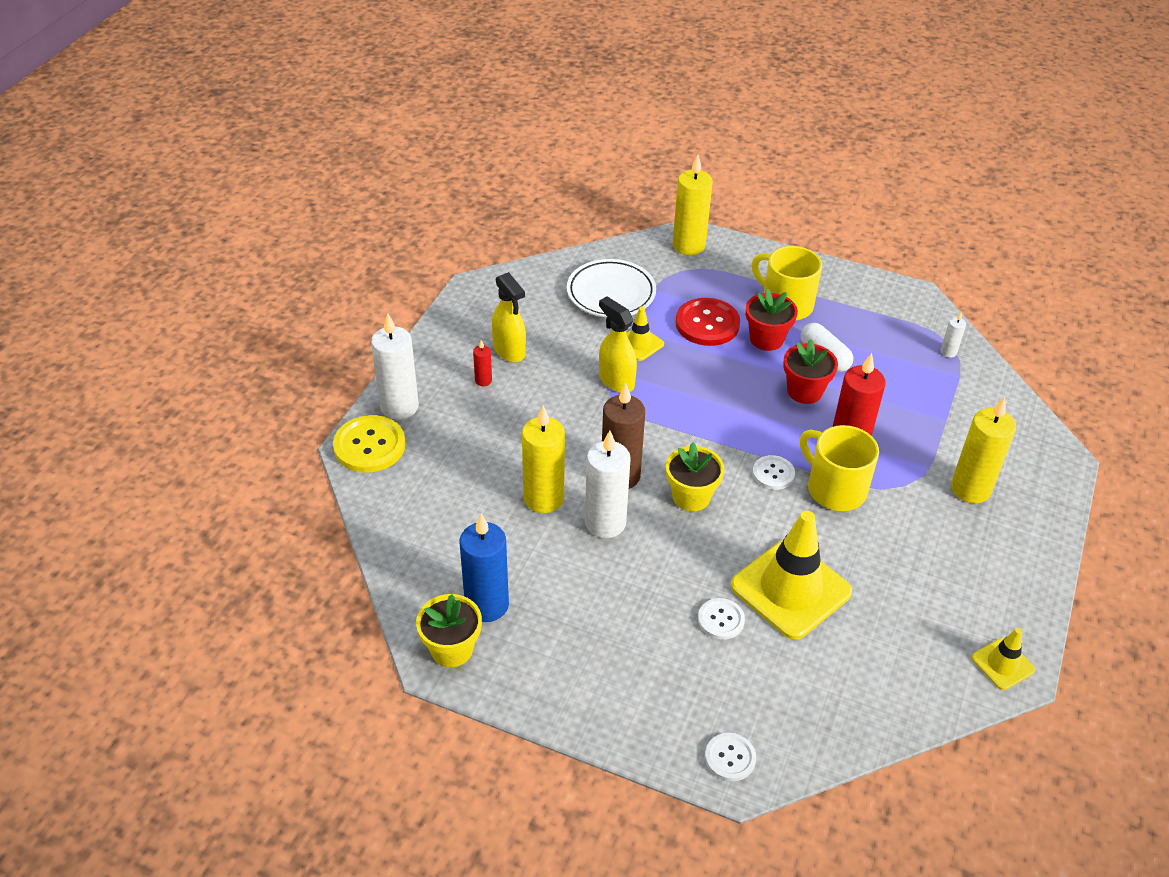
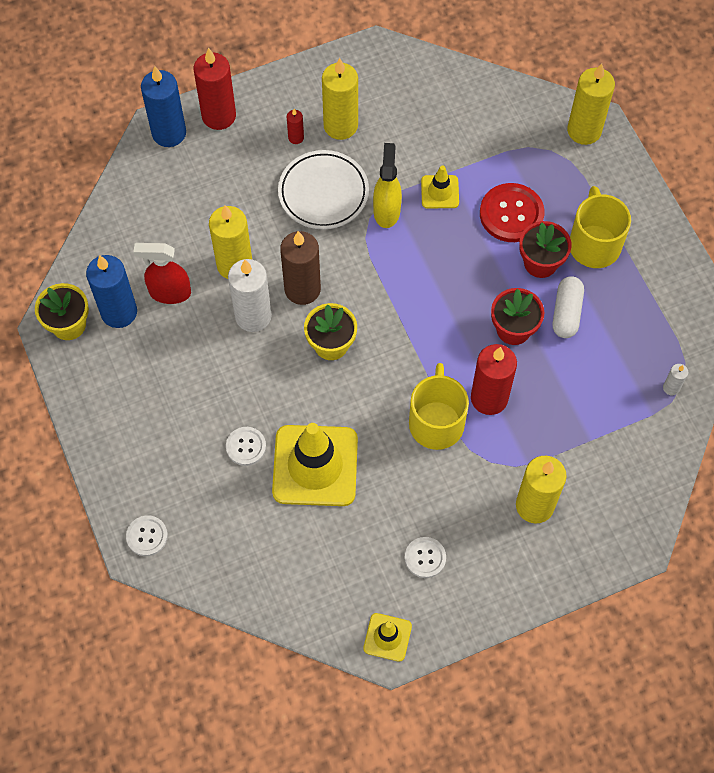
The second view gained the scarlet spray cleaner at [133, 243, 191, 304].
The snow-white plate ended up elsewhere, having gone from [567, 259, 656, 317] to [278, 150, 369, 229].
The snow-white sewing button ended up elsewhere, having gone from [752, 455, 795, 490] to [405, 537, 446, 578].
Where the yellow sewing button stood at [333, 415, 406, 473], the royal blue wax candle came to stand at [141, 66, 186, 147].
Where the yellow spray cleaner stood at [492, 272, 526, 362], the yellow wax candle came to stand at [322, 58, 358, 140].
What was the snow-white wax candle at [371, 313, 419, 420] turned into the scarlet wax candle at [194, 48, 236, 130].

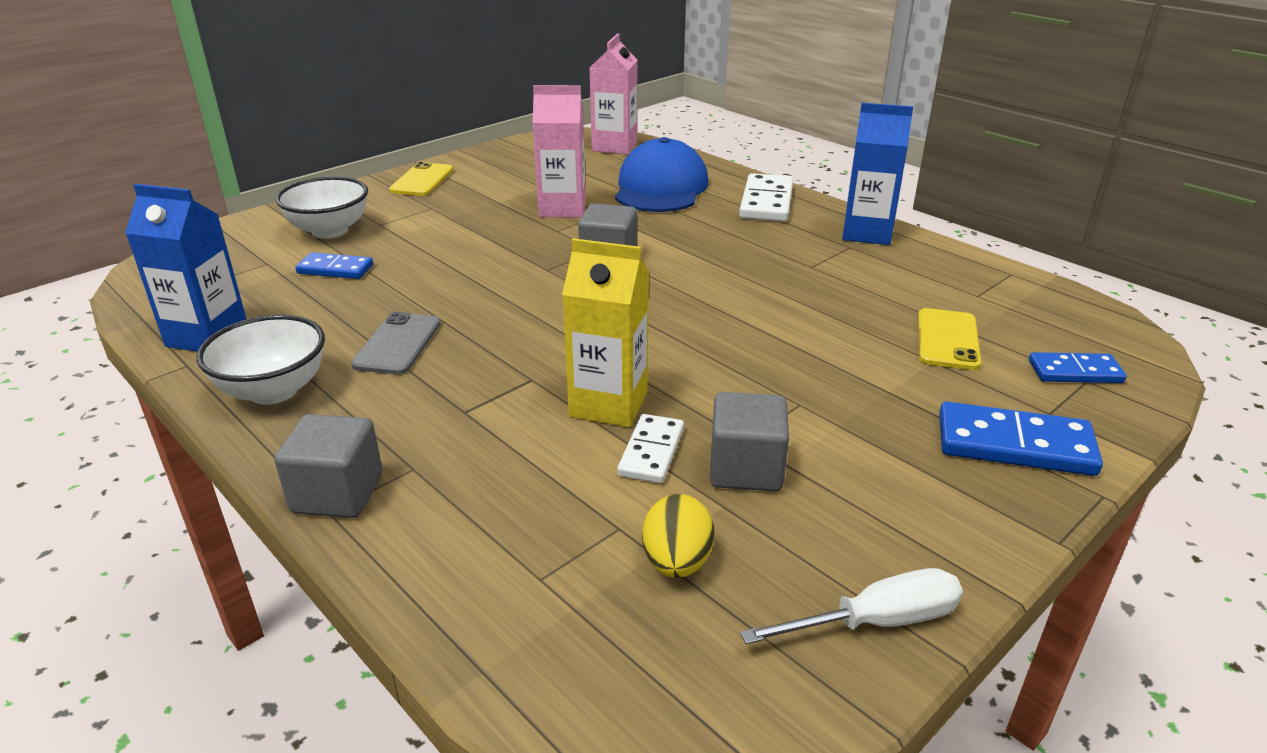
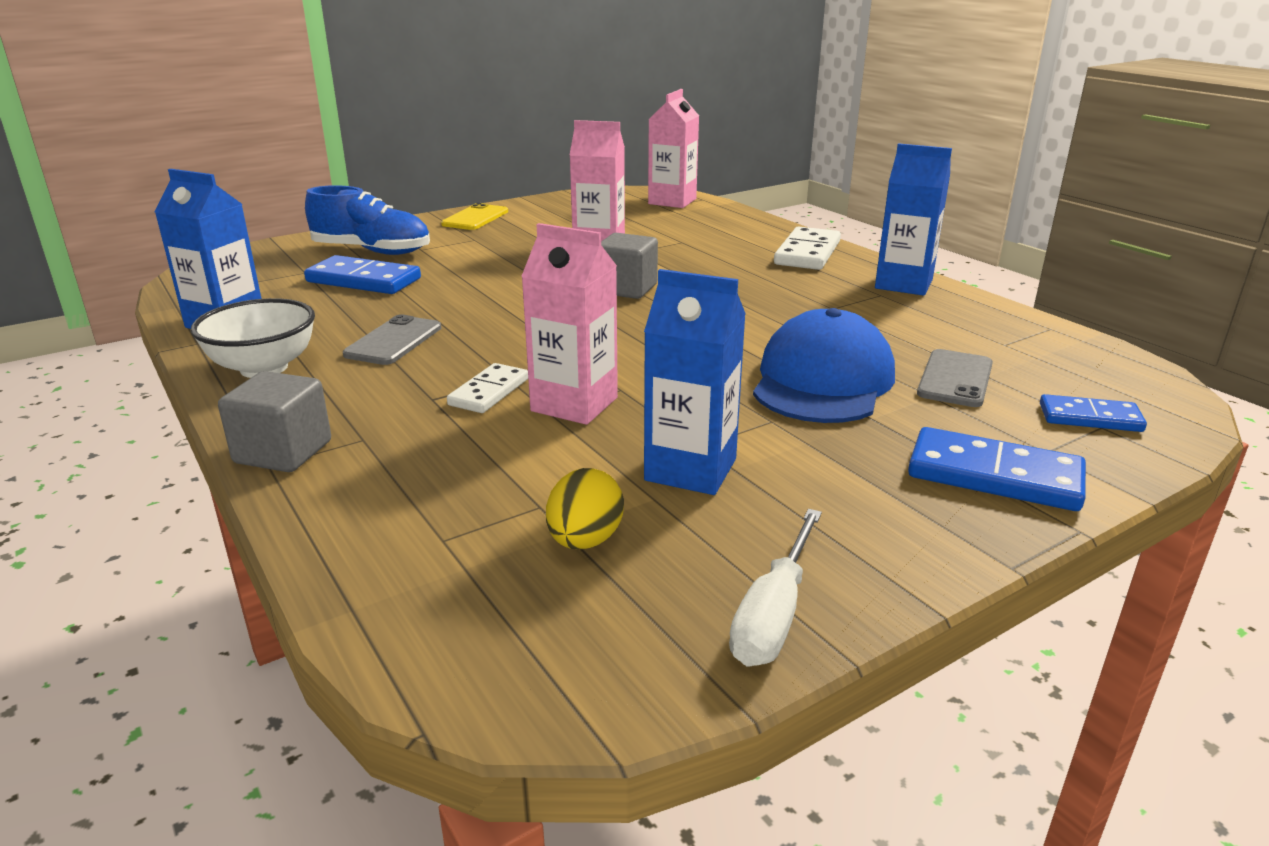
The royal blue peaked cap ended up elsewhere, having gone from [615, 137, 708, 212] to [753, 308, 895, 423].
The snow-white domino tile ended up elsewhere, having gone from [617, 414, 684, 483] to [447, 363, 528, 413].
Where the snow-white serving bowl stood at [275, 176, 368, 239], the royal blue sneaker came to stand at [305, 185, 430, 255].
Where the ash-grey block stood at [710, 392, 789, 491], the royal blue juice carton came to stand at [644, 269, 746, 495].
What was the yellow juice carton at [562, 238, 649, 427] turned into the rosy juice carton at [521, 223, 618, 425].
What was the yellow phone at [918, 308, 981, 370] turned into the ash-grey phone at [917, 349, 993, 407].
The snow-white flat screwdriver at [740, 568, 963, 644] ended up facing another way, 120 degrees clockwise from before.
The size of the royal blue domino tile at [295, 252, 373, 279] changed by a factor of 1.58.

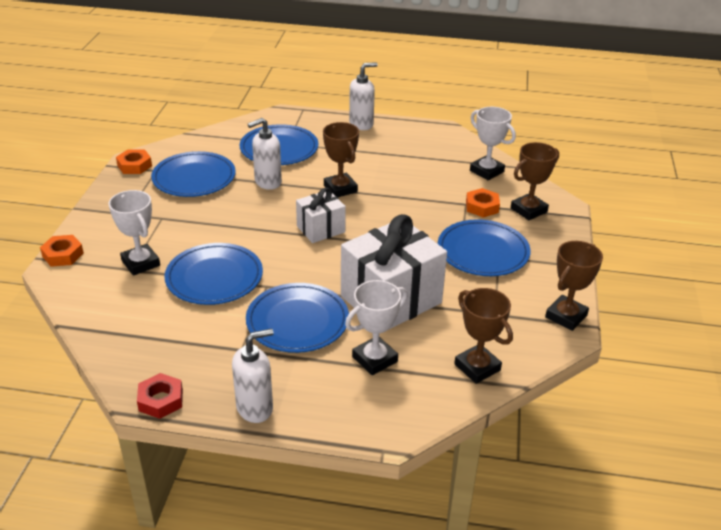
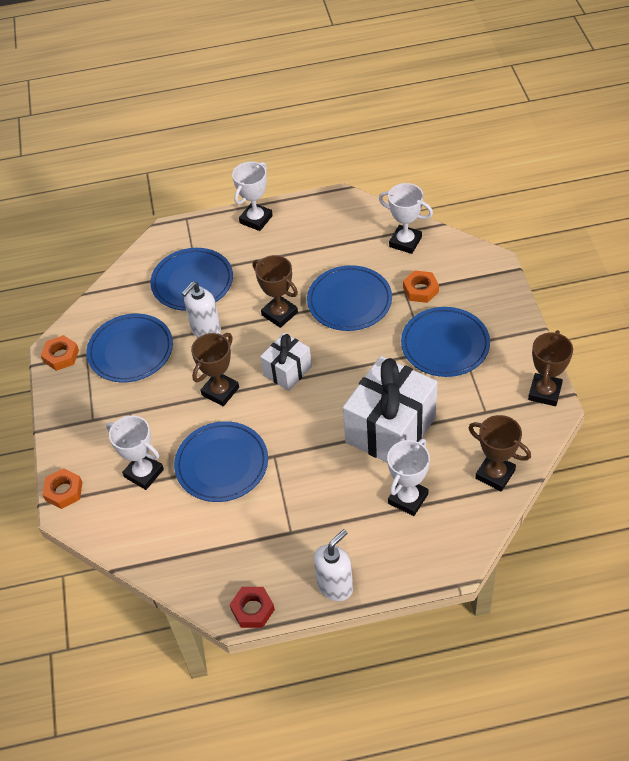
The royal blue plate ended up elsewhere, having gone from [246, 283, 349, 353] to [307, 265, 392, 331].
The dark brown award cup ended up elsewhere, having gone from [511, 142, 559, 220] to [191, 333, 239, 406].
Where the snow-white soap pump stood at [349, 62, 378, 130], the snow-white award cup came to stand at [232, 162, 273, 231].

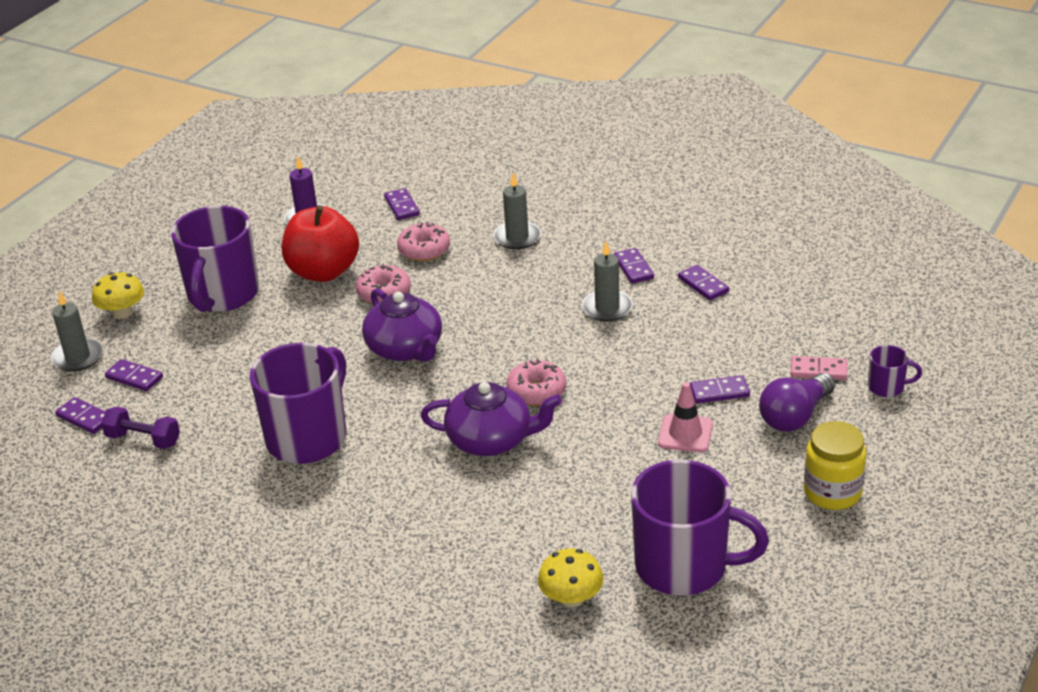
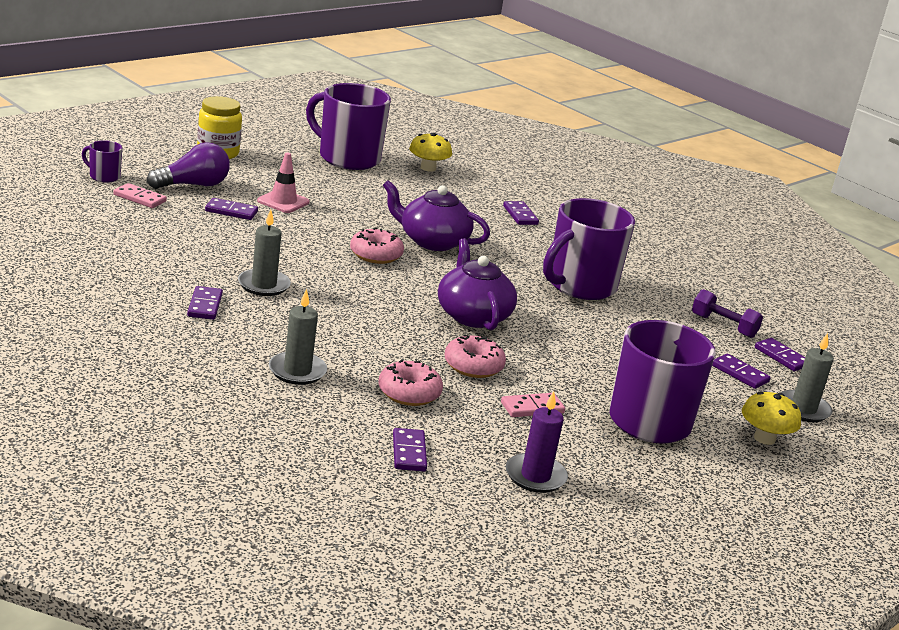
The violet domino tile ended up elsewhere, having gone from [678, 265, 729, 301] to [503, 201, 539, 225].
Where the scarlet toy apple stood at [282, 205, 359, 282], the rosy domino tile came to stand at [501, 393, 565, 417].

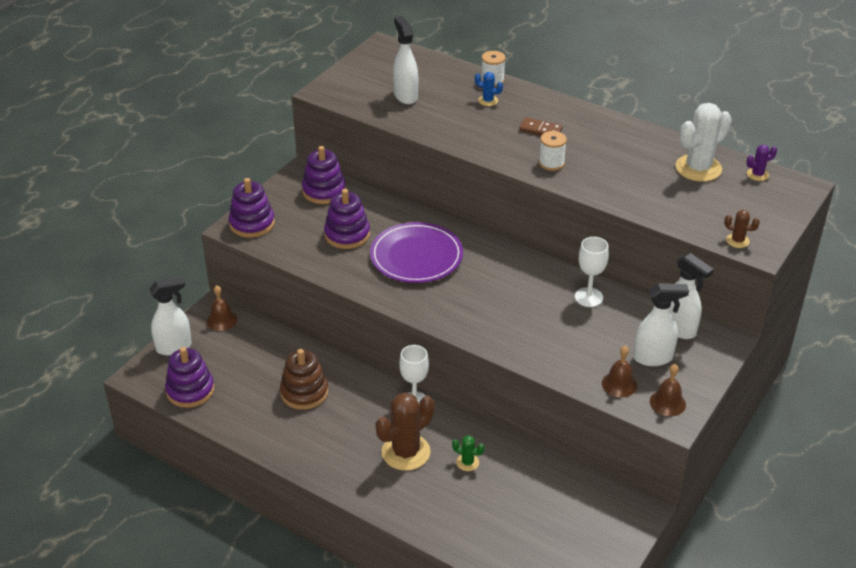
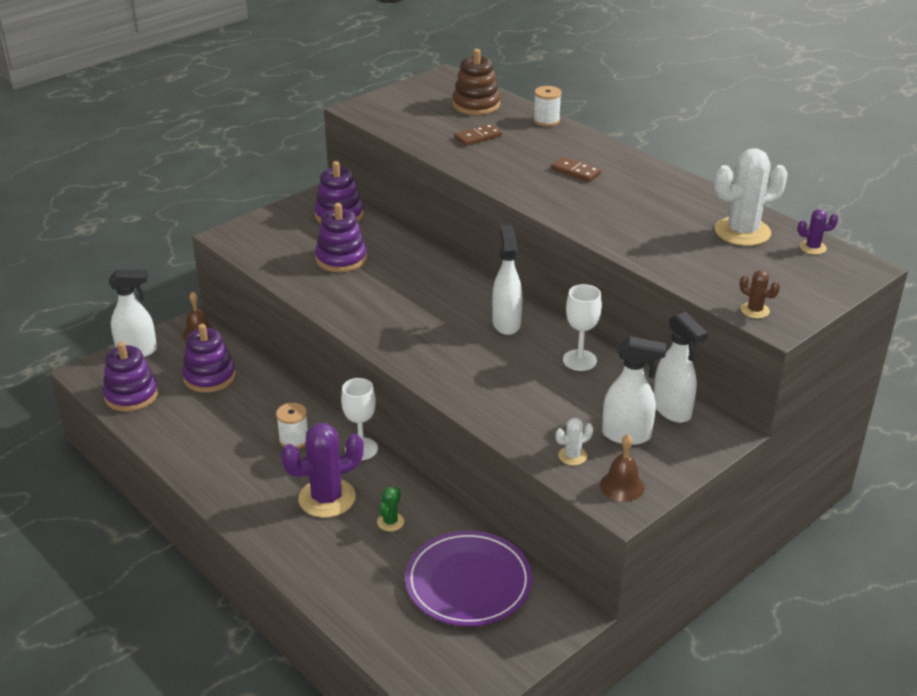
The second view lost the royal blue saguaro cactus at [475, 72, 503, 106].
The second view gained the dark brown domino tile at [454, 124, 502, 146].
The violet stacking rings ended up elsewhere, having gone from [229, 178, 275, 238] to [182, 324, 236, 393].
The dark brown stacking rings ended up elsewhere, having gone from [280, 349, 328, 410] to [453, 49, 500, 115].
The violet plate ended up elsewhere, having gone from [370, 222, 463, 283] to [405, 531, 532, 626].
The snow-white spray cleaner ended up elsewhere, having gone from [393, 16, 418, 104] to [492, 225, 523, 335].
The snow-white bobbin ended up elsewhere, having gone from [539, 131, 567, 171] to [276, 403, 308, 449].
Where the dark brown bell stood at [602, 346, 637, 397], the snow-white saguaro cactus came to stand at [556, 418, 593, 465].
What was the dark brown saguaro cactus at [375, 393, 435, 471] turned into the violet saguaro cactus at [281, 423, 364, 518].
The leaf-green saguaro cactus at [452, 435, 485, 471] ended up facing another way, 75 degrees clockwise from before.

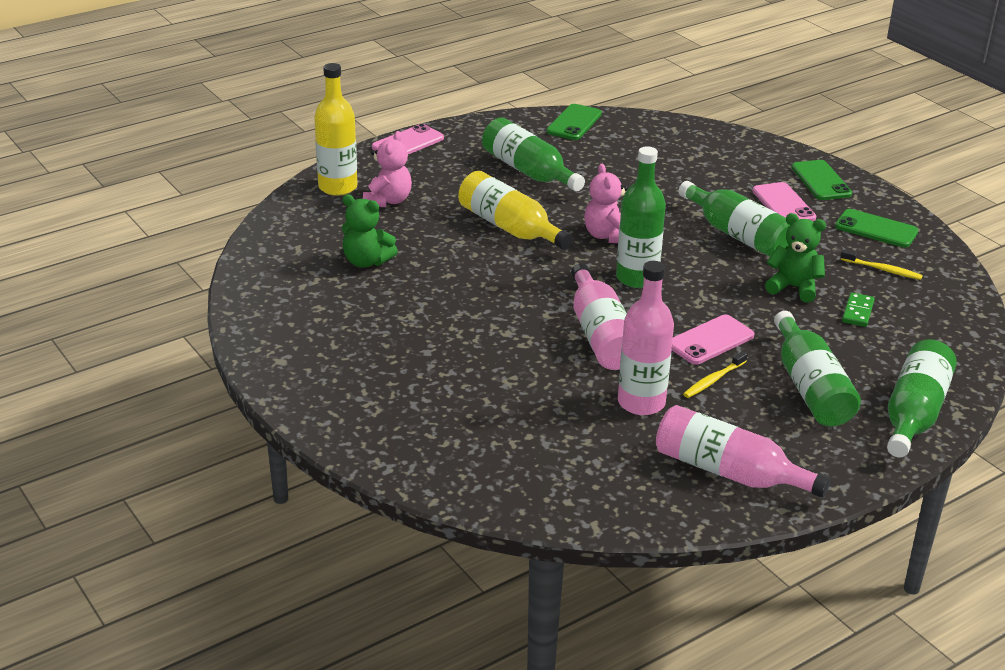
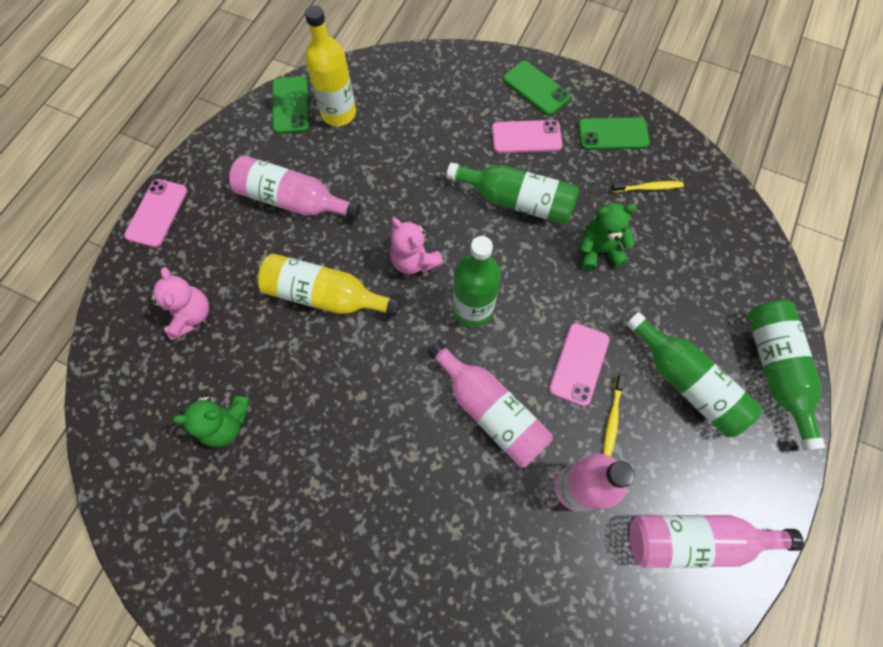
The second view lost the leaf-green domino tile at [842, 292, 875, 327].
The yellow bottle ended up elsewhere, having gone from [314, 63, 357, 196] to [305, 5, 356, 126].
What was the leaf-green bottle at [482, 117, 585, 192] turned into the rosy bottle at [229, 155, 361, 220].
The rosy phone at [753, 182, 816, 221] ended up facing another way, 45 degrees counterclockwise from before.

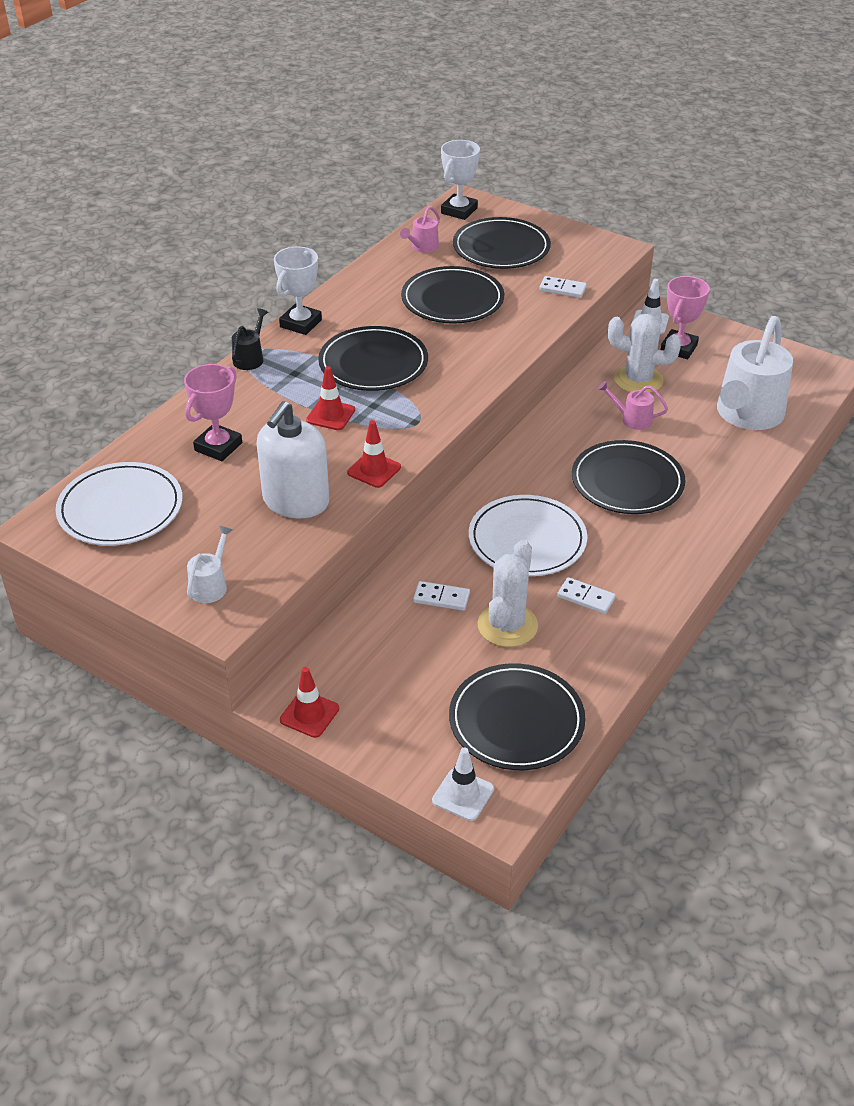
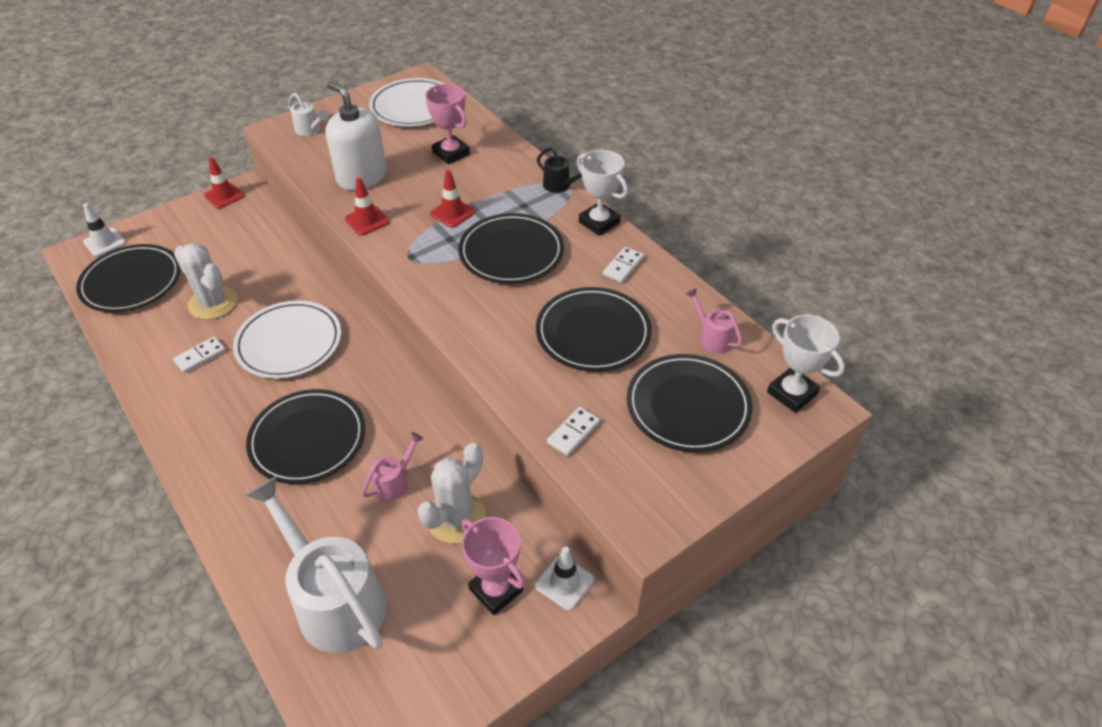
The snow-white domino tile ended up elsewhere, having gone from [413, 581, 470, 611] to [603, 247, 644, 283].

